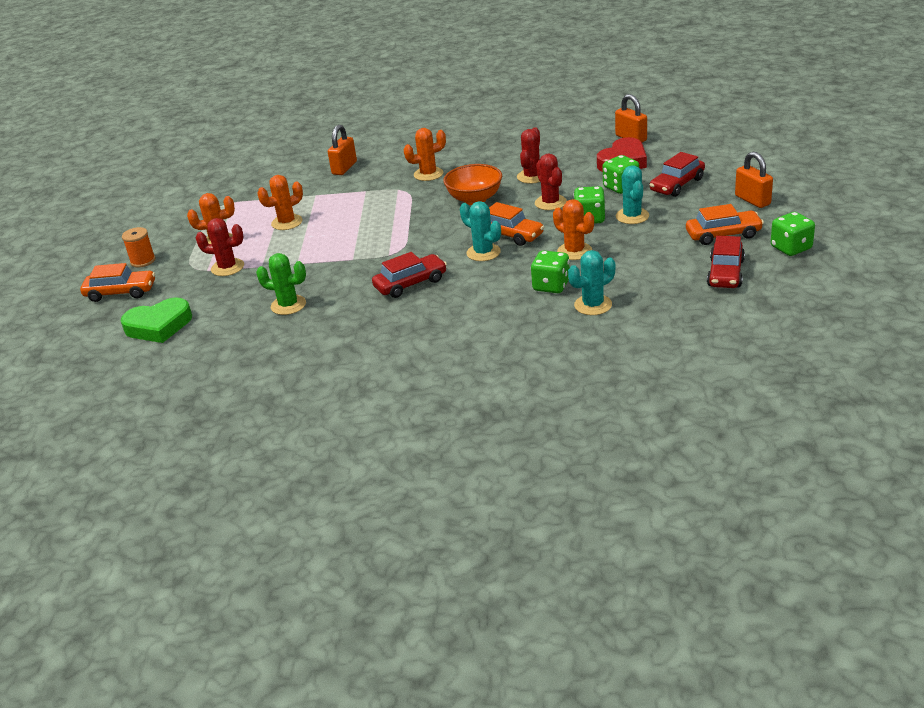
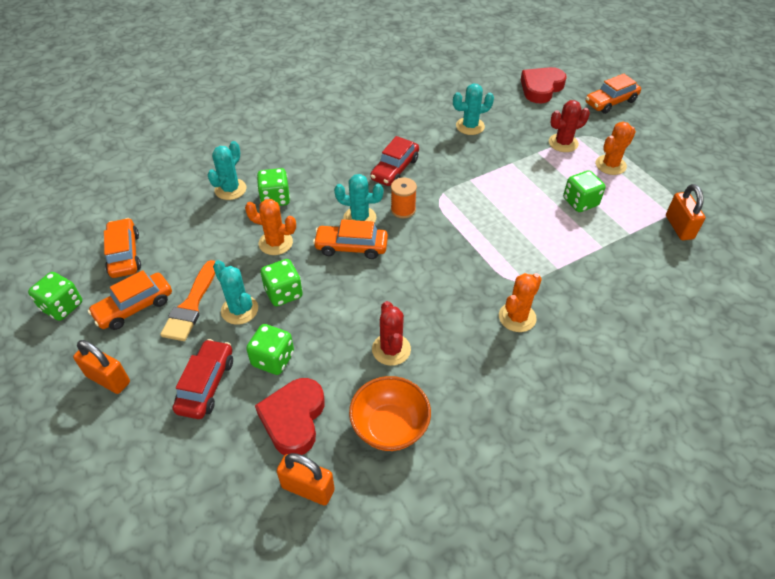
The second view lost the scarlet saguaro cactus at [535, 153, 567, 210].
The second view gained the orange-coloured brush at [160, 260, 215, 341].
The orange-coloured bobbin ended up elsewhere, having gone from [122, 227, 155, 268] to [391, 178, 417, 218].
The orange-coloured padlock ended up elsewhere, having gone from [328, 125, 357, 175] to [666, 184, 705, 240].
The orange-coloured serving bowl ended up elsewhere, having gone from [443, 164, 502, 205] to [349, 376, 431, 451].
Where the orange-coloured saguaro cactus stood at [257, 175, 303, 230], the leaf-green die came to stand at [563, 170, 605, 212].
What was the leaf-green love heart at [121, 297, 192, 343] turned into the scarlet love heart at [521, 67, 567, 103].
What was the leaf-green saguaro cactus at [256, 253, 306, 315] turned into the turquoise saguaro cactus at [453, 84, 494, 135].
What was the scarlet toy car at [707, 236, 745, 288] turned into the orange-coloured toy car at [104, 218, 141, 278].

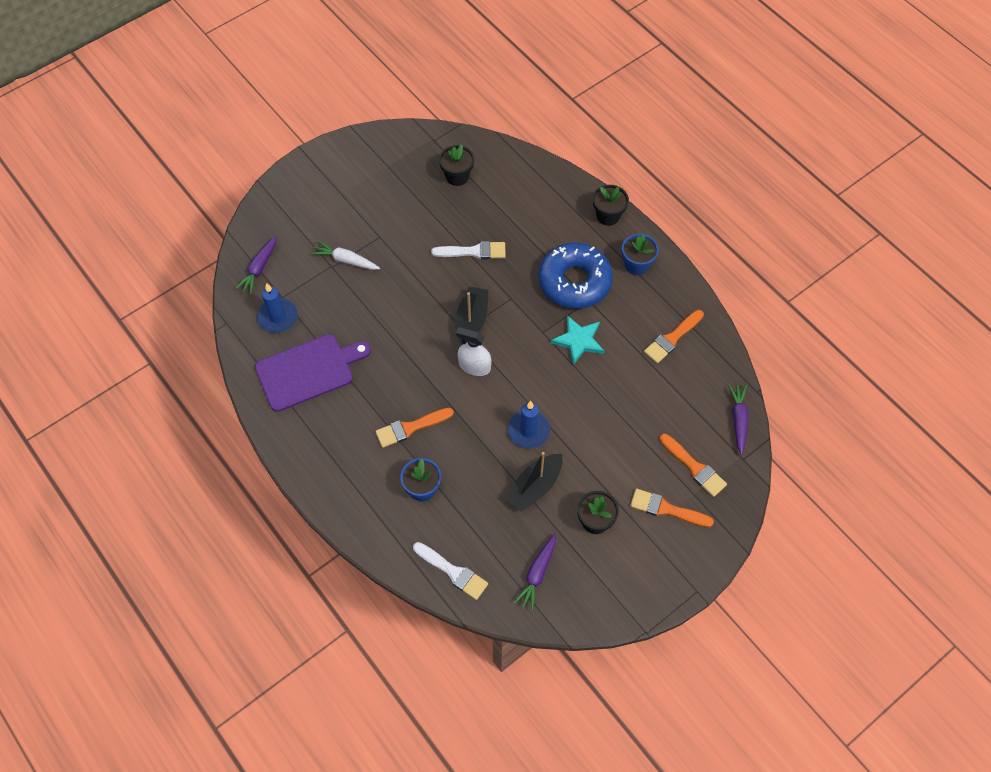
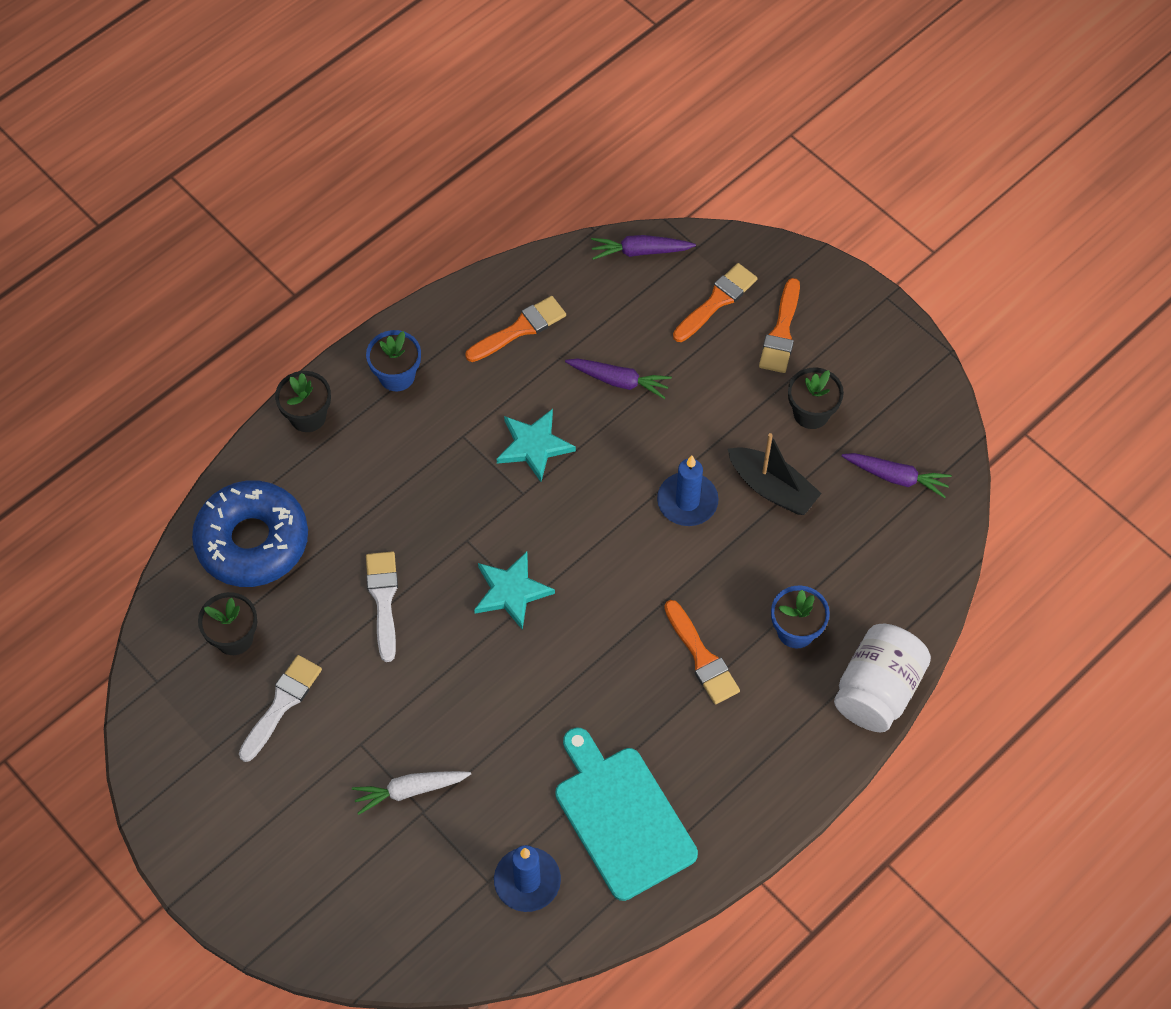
The second view lost the snow-white spray cleaner at [456, 327, 492, 376].
The second view gained the snow-white preserve jar at [834, 624, 931, 732].
The violet toy carrot ended up elsewhere, having gone from [235, 236, 277, 295] to [565, 358, 672, 399].
The snow-white brush ended up elsewhere, having gone from [413, 542, 488, 600] to [239, 655, 322, 762].
The royal blue doughnut ended up elsewhere, having gone from [538, 243, 613, 309] to [192, 480, 308, 587].
Where the black sailboat stood at [455, 286, 488, 345], the turquoise star shape came to stand at [474, 552, 555, 630].
What was the violet chopping board at [255, 334, 371, 412] turned into the turquoise chopping board at [555, 727, 698, 901].
The snow-white toy carrot at [311, 241, 380, 270] ended up facing another way, 60 degrees clockwise from before.
The orange-coloured brush at [644, 310, 704, 364] ended up facing another way, 75 degrees counterclockwise from before.

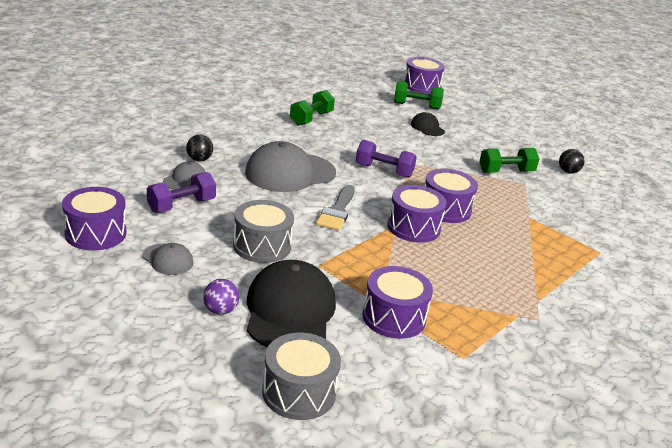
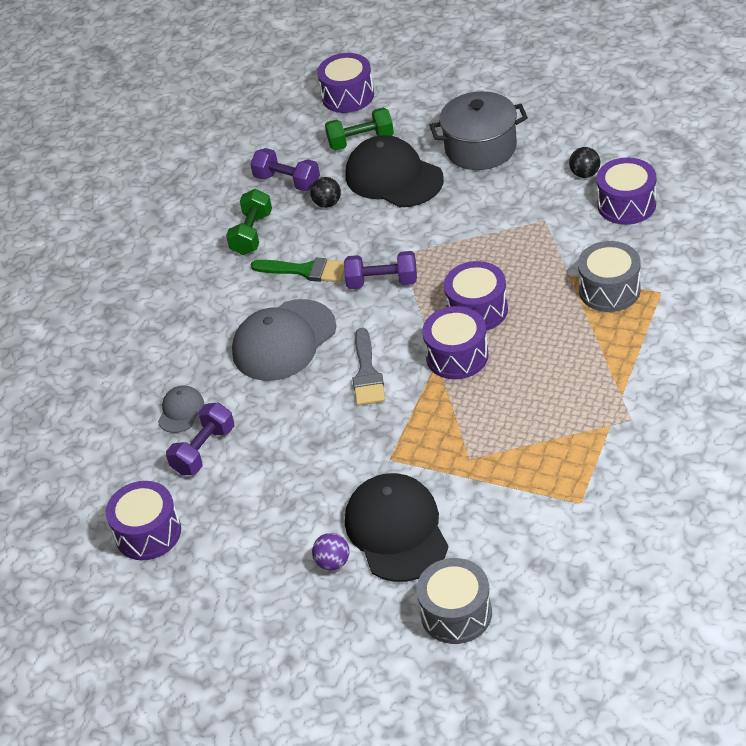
The second view lost the ash-grey peaked cap at [142, 243, 194, 275].
The second view lost the leaf-green hand weight at [479, 148, 539, 173].
The second view gained the violet hand weight at [250, 148, 320, 191].
The second view gained the leaf-green brush at [251, 258, 344, 282].
The second view gained the ash-grey stockpot at [429, 91, 528, 170].
The black sphere ended up elsewhere, having gone from [186, 135, 213, 162] to [310, 177, 341, 208].
The ash-grey drum ended up elsewhere, having gone from [233, 200, 294, 263] to [578, 241, 641, 312].
The violet drum ended up elsewhere, having gone from [362, 266, 433, 339] to [597, 157, 656, 225].
The size of the black peaked cap at [411, 112, 445, 136] changed by a factor of 2.06.

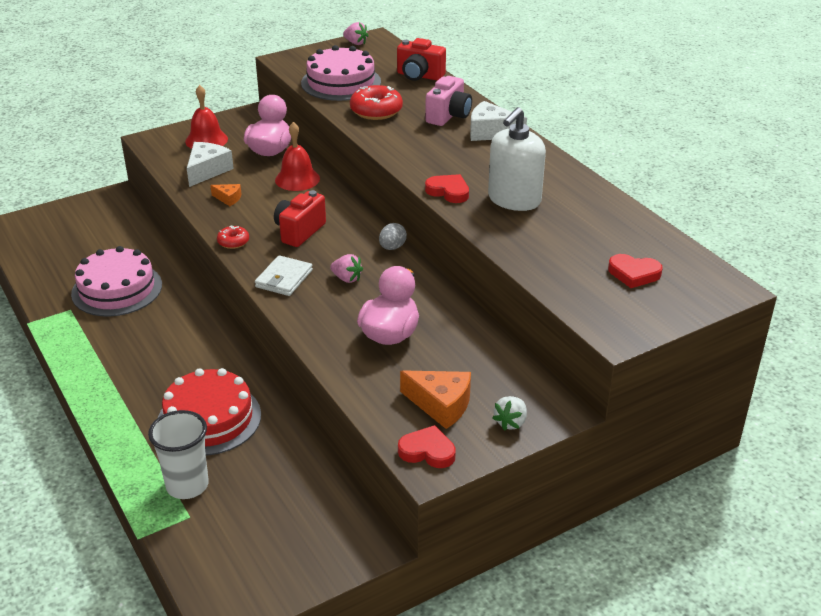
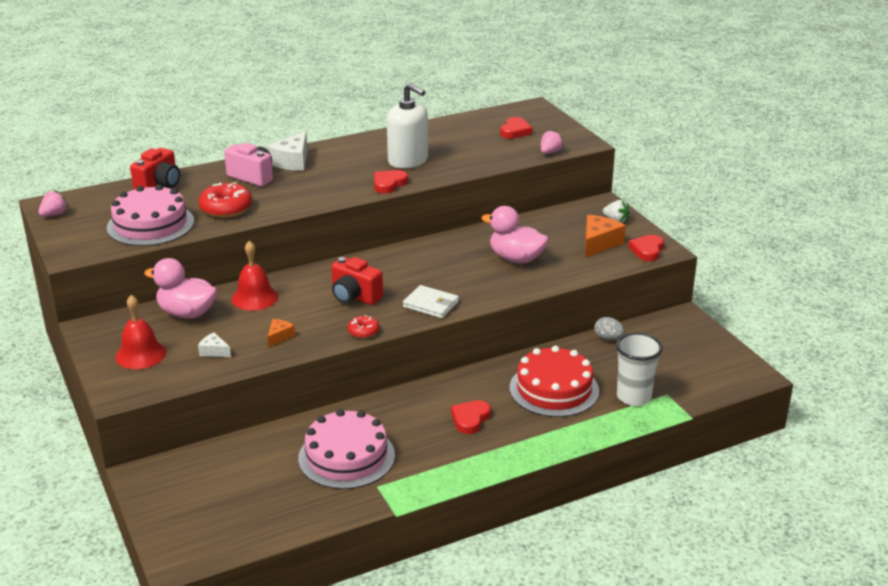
The second view gained the scarlet love heart at [451, 400, 491, 434].
The rosy toy strawberry ended up elsewhere, having gone from [330, 254, 363, 283] to [541, 130, 564, 154].
The ash-grey egg ended up elsewhere, having gone from [379, 223, 407, 250] to [594, 317, 624, 341].
The size of the snow-white cheese at [187, 142, 234, 187] changed by a factor of 0.54.

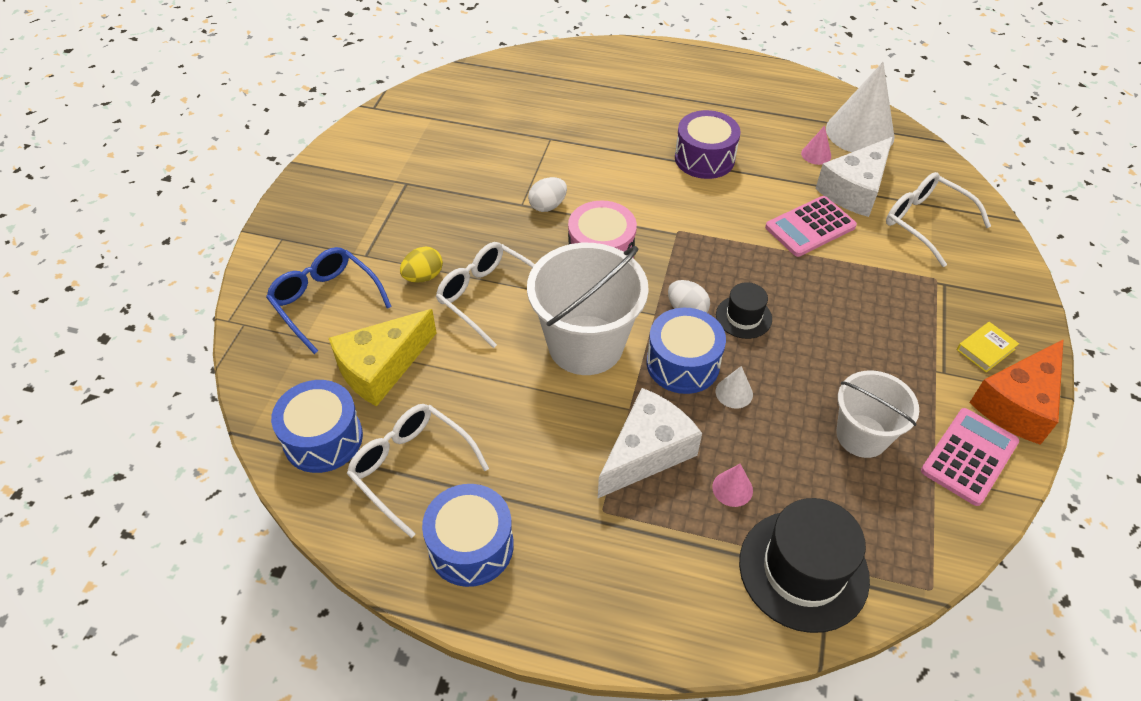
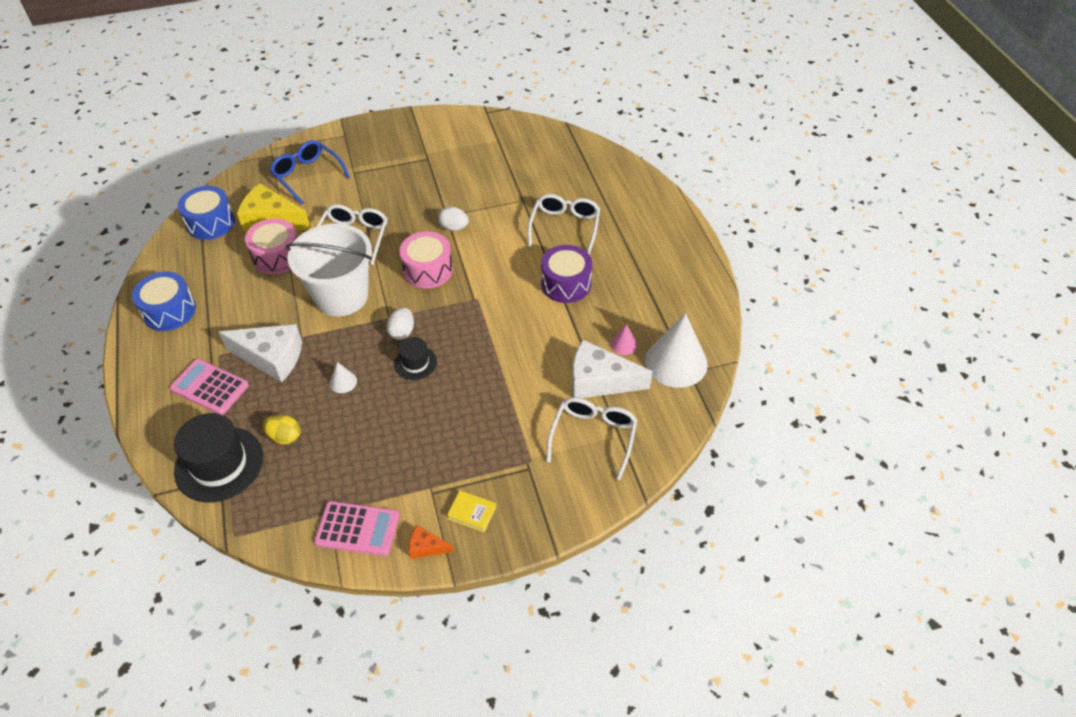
The second view lost the royal blue drum at [647, 308, 726, 394].
The second view lost the rosy cone shape at [712, 464, 753, 507].
The second view lost the snow-white pail at [837, 371, 919, 458].
The second view gained the rosy drum at [245, 218, 297, 275].
The snow-white eyeglasses ended up elsewhere, having gone from [347, 404, 489, 538] to [528, 194, 600, 255].
The yellow egg ended up elsewhere, having gone from [400, 247, 443, 283] to [263, 415, 300, 444].
The rosy adding machine ended up elsewhere, having gone from [765, 196, 857, 257] to [170, 359, 249, 415].
The royal blue eyeglasses at [266, 247, 392, 354] ended up facing another way, 60 degrees counterclockwise from before.
The size of the orange-coloured cheese at [969, 339, 1064, 445] changed by a factor of 0.48.

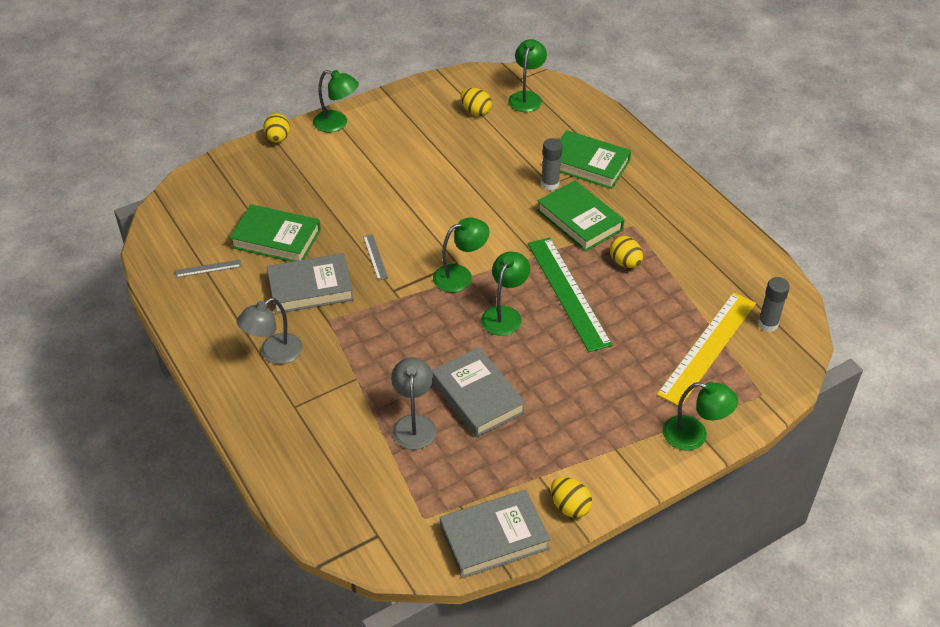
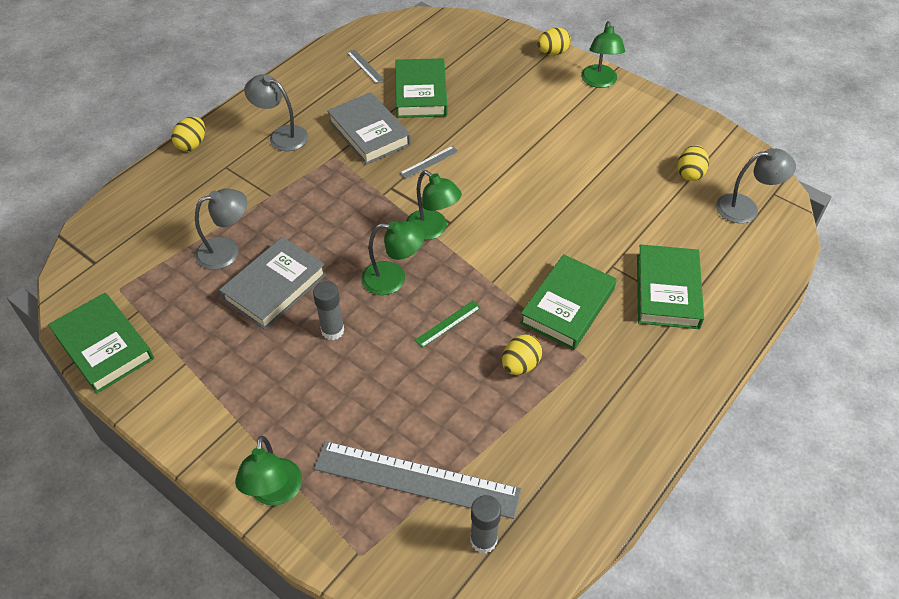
The ash-grey glue ended up elsewhere, having gone from [541, 138, 563, 190] to [313, 281, 344, 340].
The yellow egg ended up elsewhere, having gone from [551, 477, 592, 518] to [171, 117, 205, 151].
What was the ash-grey hardcover at [440, 490, 550, 578] turned into the leaf-green hardcover at [48, 293, 154, 394].
What was the leaf-green lamp at [508, 39, 547, 112] turned into the ash-grey lamp at [716, 148, 796, 223].
What was the yellow measuring stick at [657, 293, 756, 406] turned into the ash-grey measuring stick at [314, 441, 521, 519].
The size of the leaf-green measuring stick at [528, 237, 612, 352] changed by a factor of 0.42.

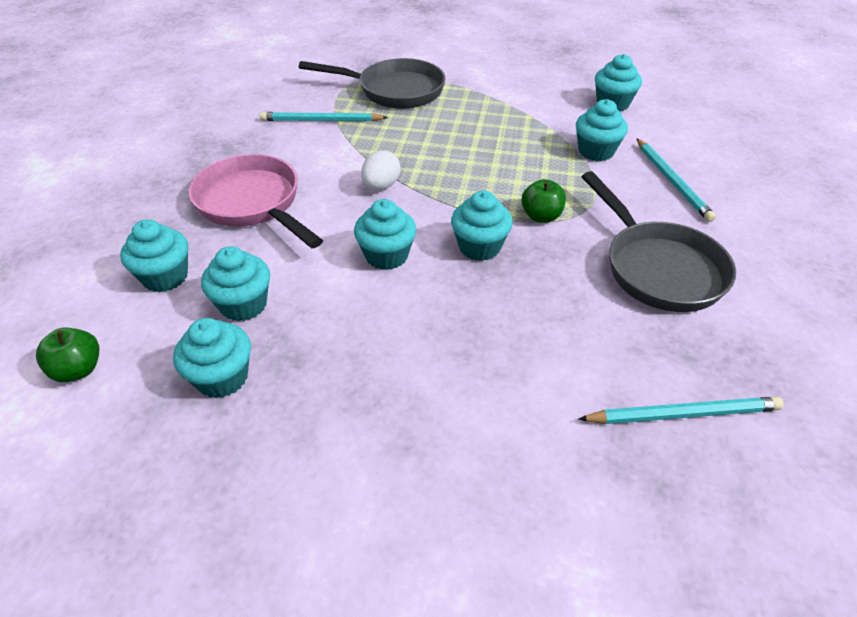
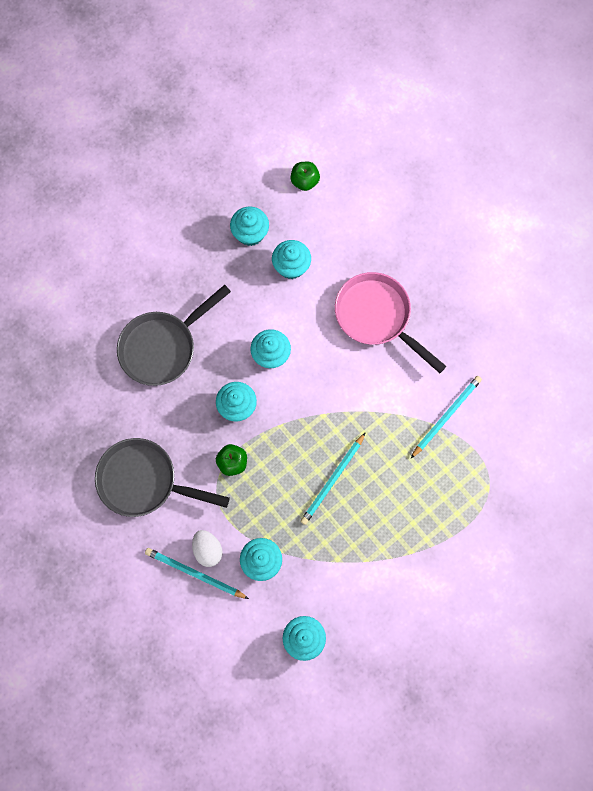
The second view lost the turquoise muffin at [120, 219, 188, 292].
The ash-grey skillet ended up elsewhere, having gone from [299, 58, 445, 109] to [117, 285, 231, 386].
The snow-white egg ended up elsewhere, having gone from [361, 150, 401, 190] to [192, 530, 223, 567].
The turquoise pencil ended up elsewhere, having gone from [579, 397, 784, 424] to [300, 432, 366, 525].
The rosy skillet at [189, 154, 323, 248] ended up facing another way, 135 degrees counterclockwise from before.

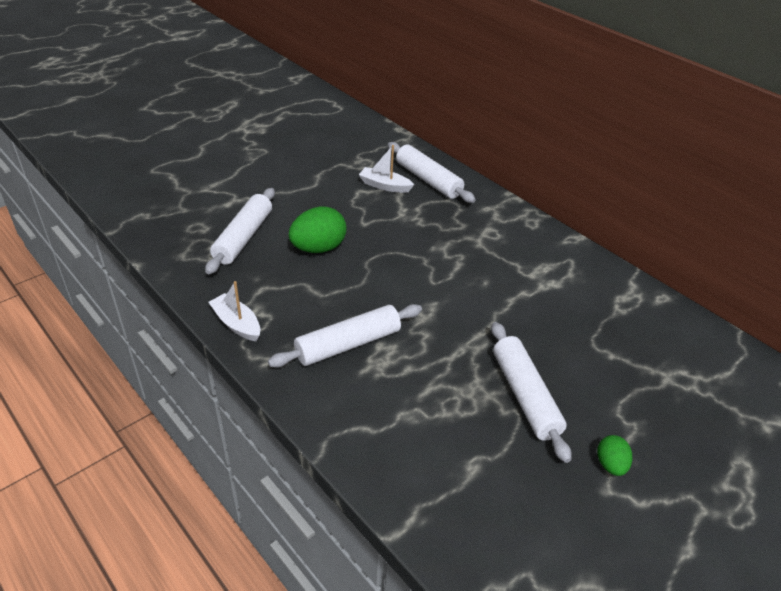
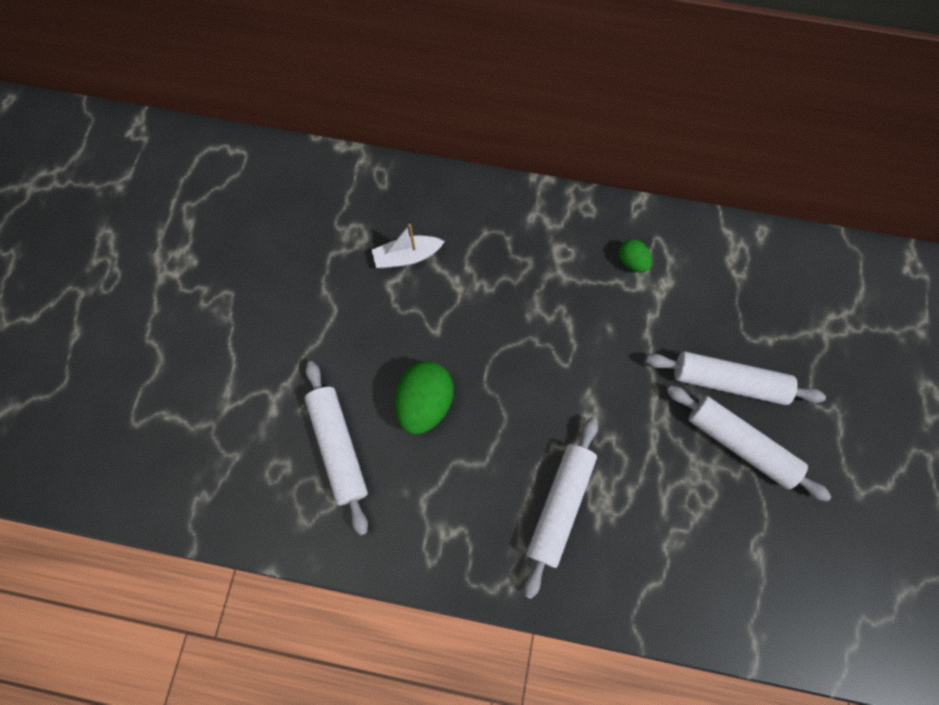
The second view lost the snow-white sailboat at [208, 281, 260, 341].
The snow-white dough roller ended up elsewhere, having gone from [388, 142, 476, 203] to [645, 351, 826, 405].
The leaf-green egg ended up elsewhere, having gone from [597, 435, 632, 476] to [619, 239, 652, 273].

